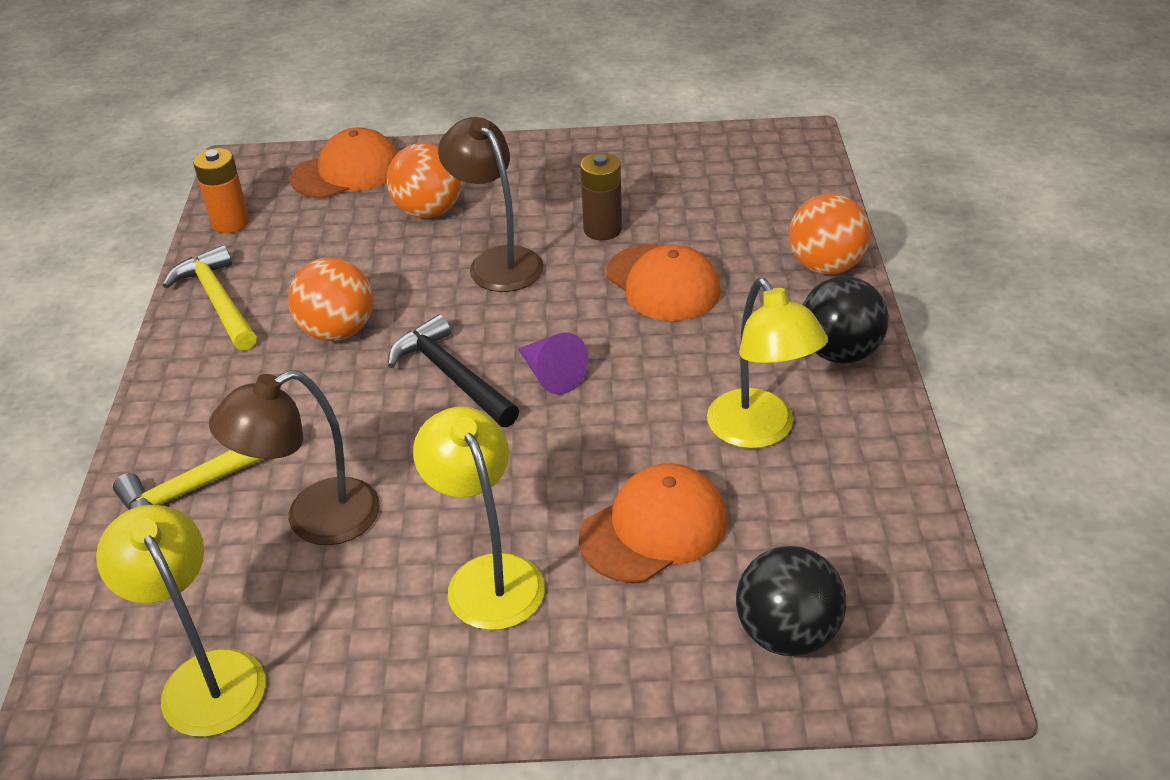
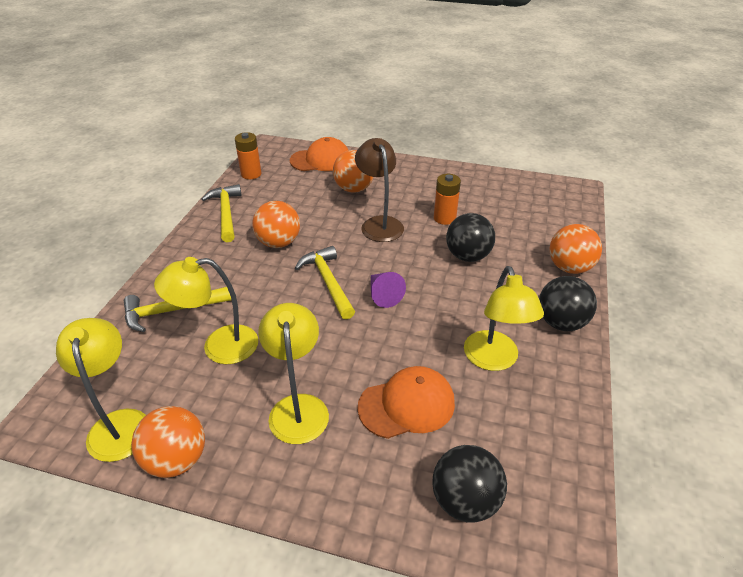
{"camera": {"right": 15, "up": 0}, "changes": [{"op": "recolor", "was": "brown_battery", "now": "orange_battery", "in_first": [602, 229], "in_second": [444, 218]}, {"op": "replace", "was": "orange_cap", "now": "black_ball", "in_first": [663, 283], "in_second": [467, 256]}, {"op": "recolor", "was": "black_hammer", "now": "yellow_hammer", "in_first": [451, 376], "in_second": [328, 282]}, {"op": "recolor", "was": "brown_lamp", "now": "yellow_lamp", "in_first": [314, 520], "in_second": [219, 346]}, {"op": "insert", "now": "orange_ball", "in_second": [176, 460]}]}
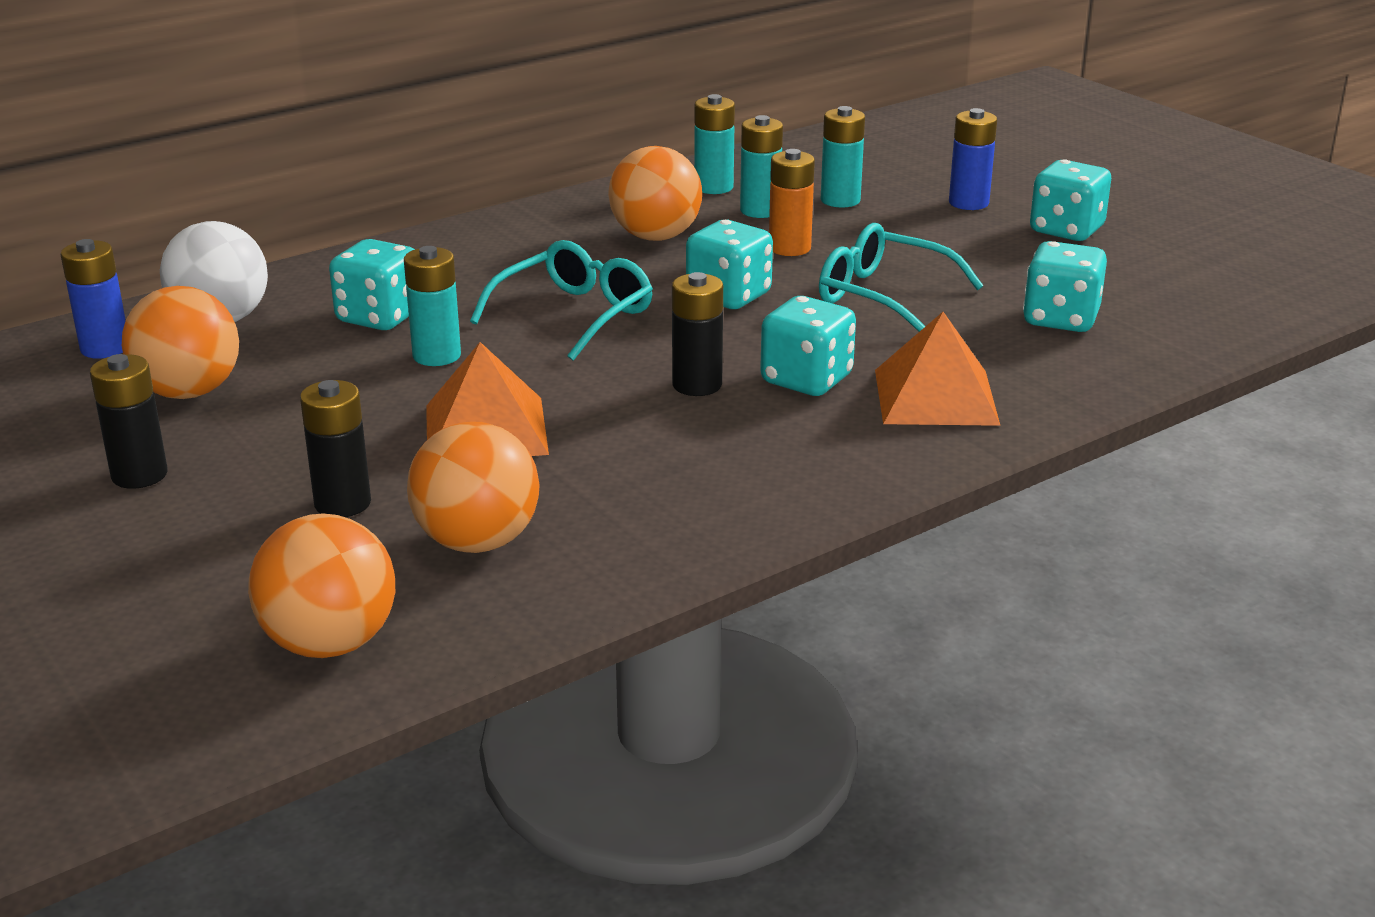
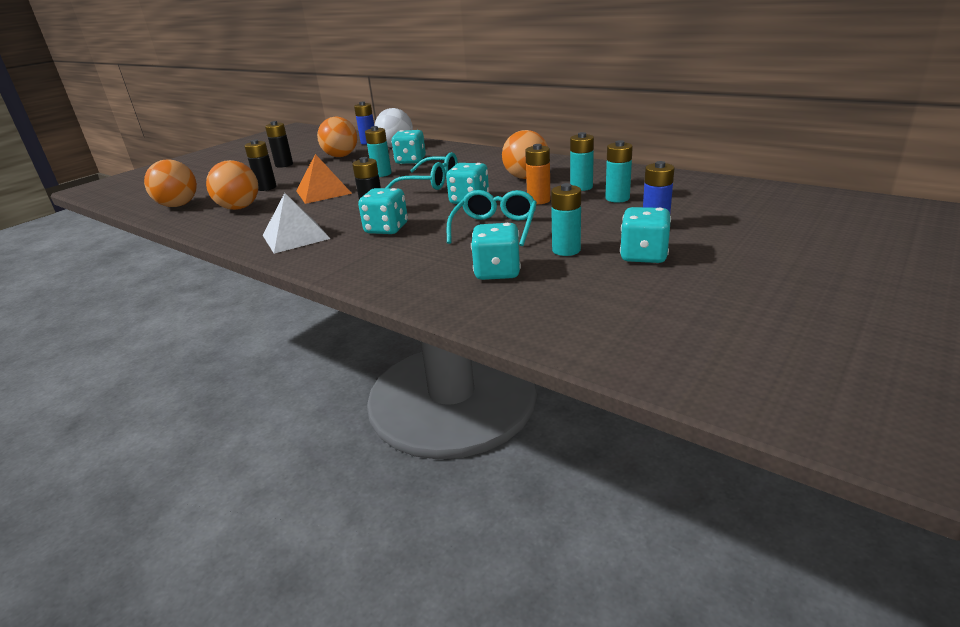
{"camera": {"right": 75, "up": 0}, "changes": [{"op": "move", "was": "turquoise_battery", "in_first": [713, 187], "in_second": [566, 250]}, {"op": "delete", "was": "orange_pyramid", "in_first": [936, 396]}, {"op": "insert", "now": "white_pyramid", "in_second": [296, 237]}]}
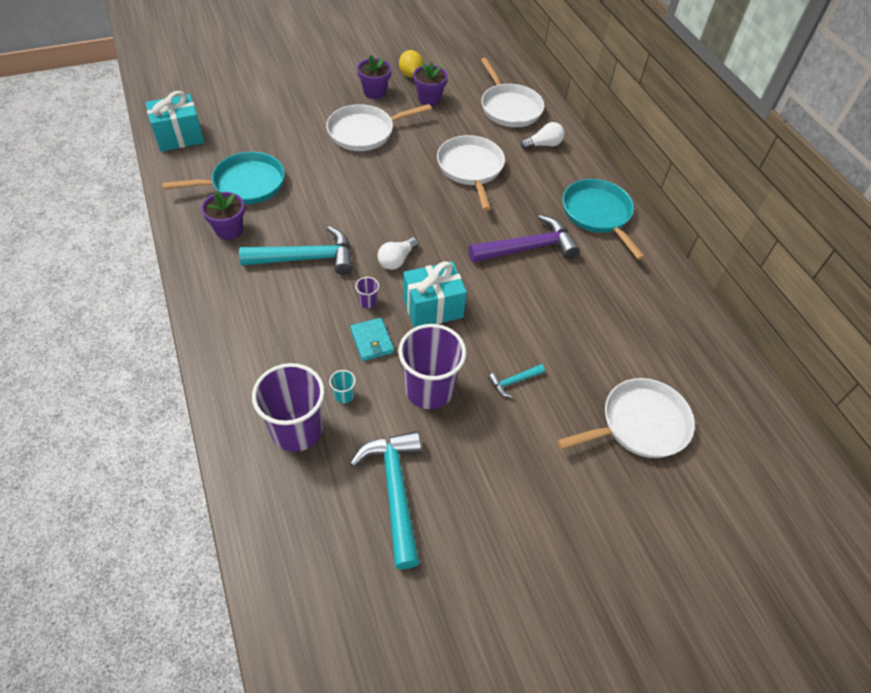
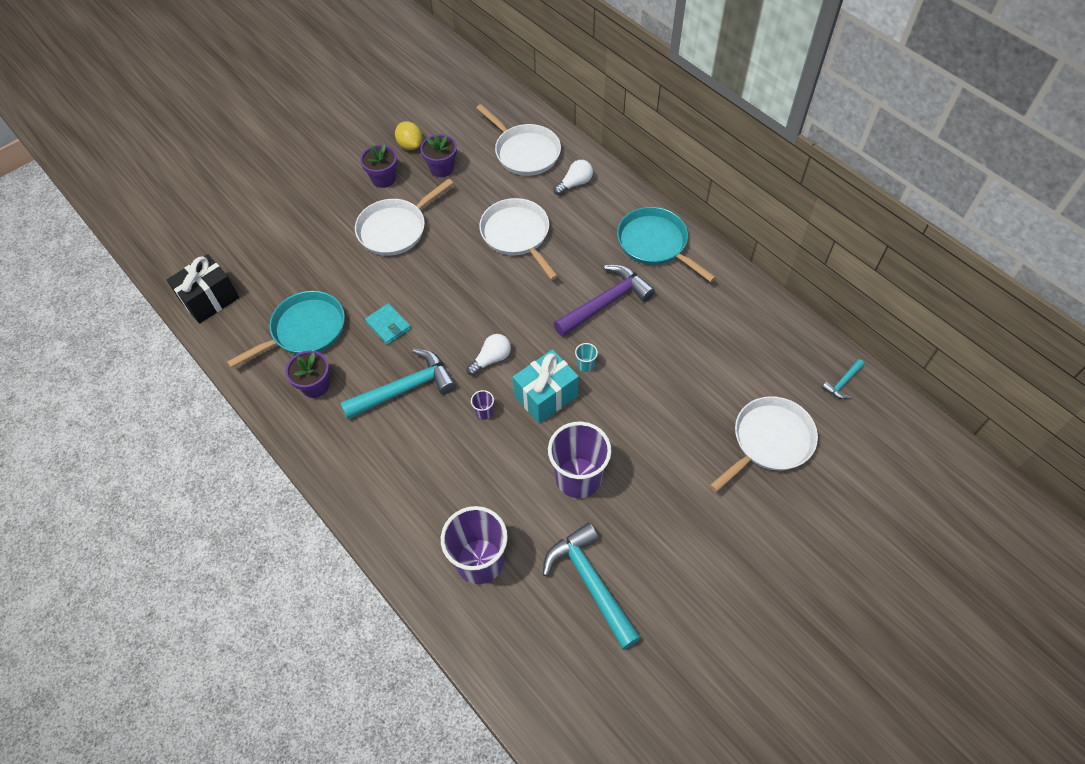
{"camera": {"right": -15, "up": 5}, "changes": [{"op": "recolor", "was": "turquoise_gift", "now": "black_gift", "in_first": [179, 137], "in_second": [210, 299]}, {"op": "rotate", "was": "white_light_bulb", "in_first": [397, 260], "in_second": [491, 359], "clockwise": -150}, {"op": "move", "was": "turquoise_wallet", "in_first": [372, 341], "in_second": [388, 325]}, {"op": "move", "was": "turquoise_hammer", "in_first": [513, 381], "in_second": [842, 383]}, {"op": "move", "was": "turquoise_cup", "in_first": [344, 395], "in_second": [585, 365]}]}
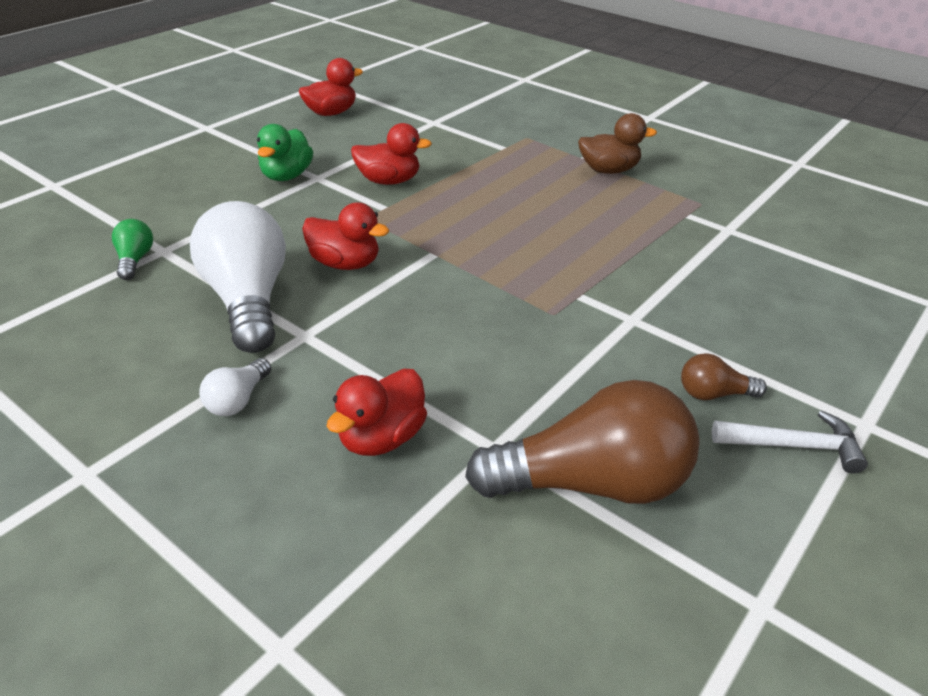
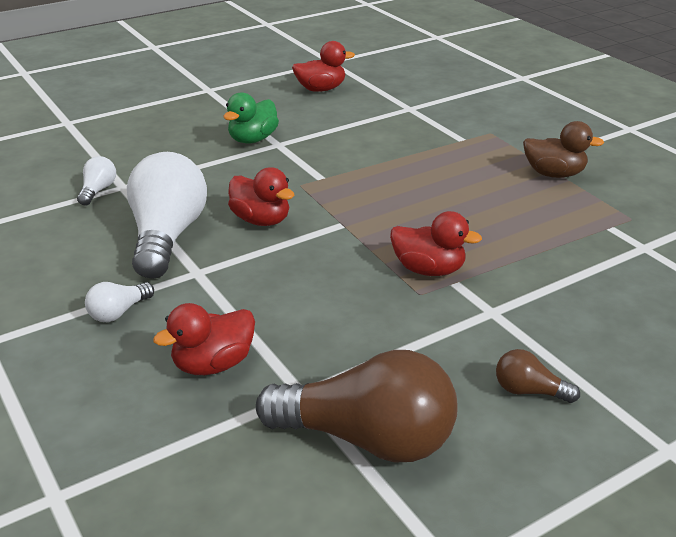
{"camera": {"right": 20, "up": -5}, "changes": [{"op": "move", "was": "red_duck", "in_first": [389, 181], "in_second": [428, 270]}, {"op": "recolor", "was": "green_light_bulb", "now": "white_light_bulb", "in_first": [135, 260], "in_second": [98, 191]}, {"op": "delete", "was": "white_hammer", "in_first": [793, 446]}]}
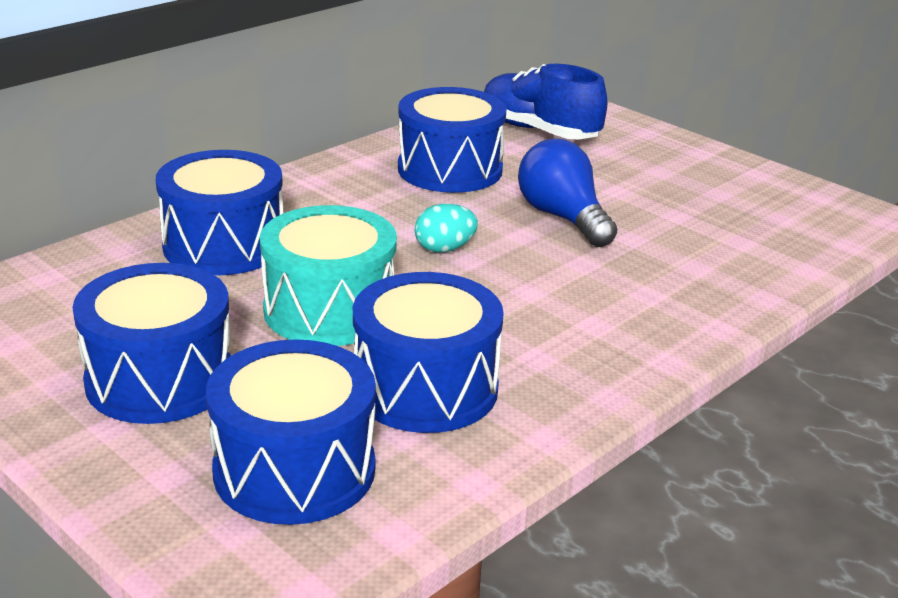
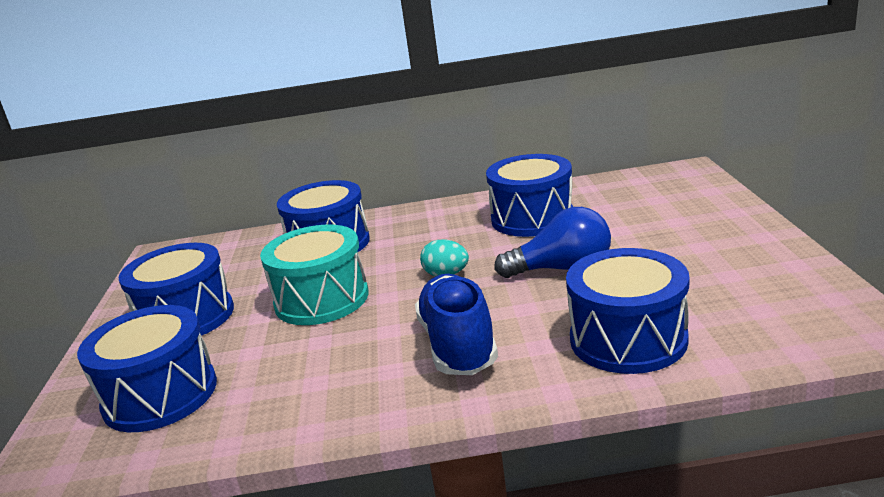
{"camera": {"right": 45, "up": -5}, "changes": [{"op": "move", "was": "blue_shoe", "in_first": [539, 131], "in_second": [458, 345]}, {"op": "rotate", "was": "blue_light_bulb", "in_first": [563, 218], "in_second": [562, 269], "clockwise": 75}, {"op": "move", "was": "blue_drum", "in_first": [425, 388], "in_second": [628, 339]}]}
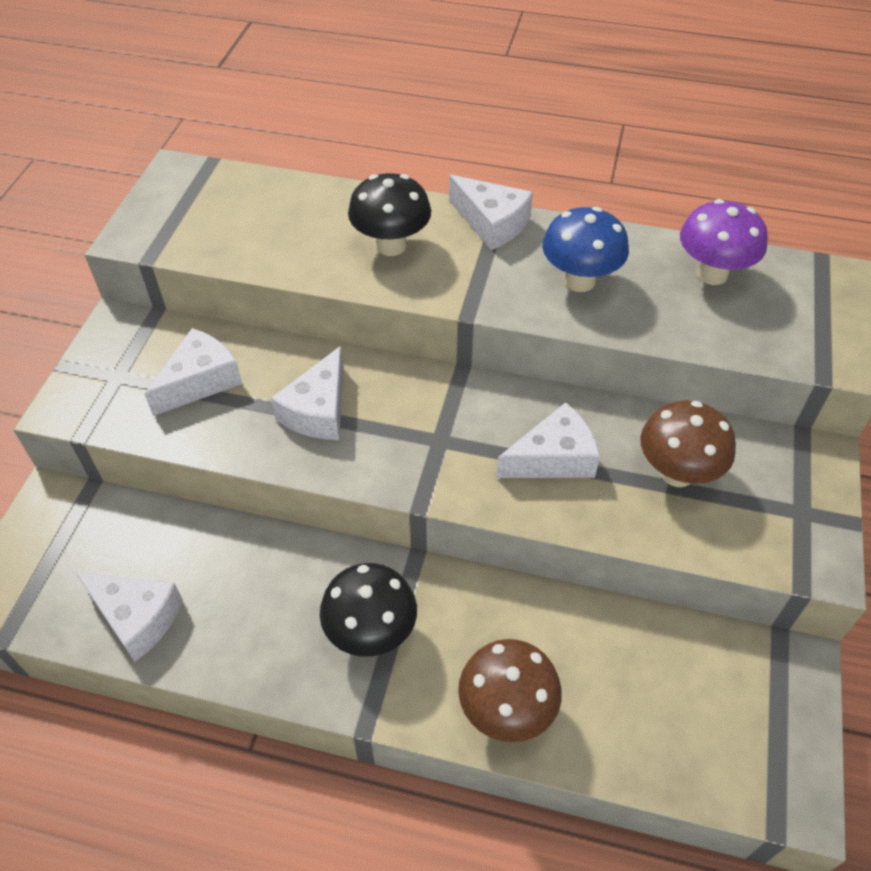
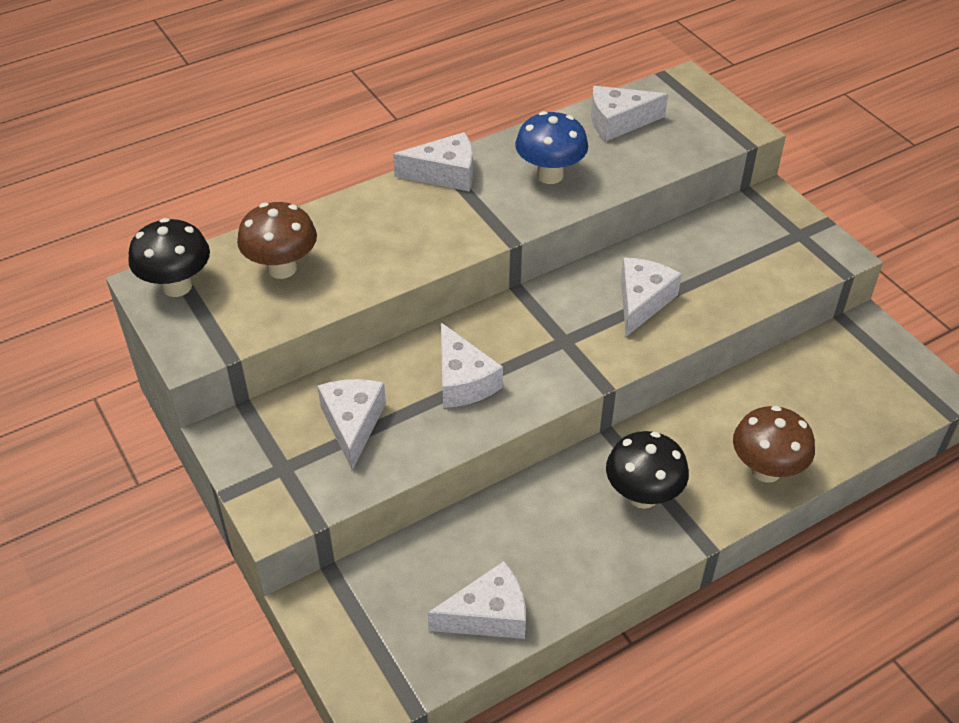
{"camera": {"right": -45, "up": -5}, "changes": [{"op": "move", "was": "black_mushroom", "in_first": [391, 245], "in_second": [177, 286]}, {"op": "replace", "was": "purple_mushroom", "now": "white_cheese", "in_first": [712, 274], "in_second": [618, 122]}, {"op": "move", "was": "brown_mushroom", "in_first": [677, 473], "in_second": [282, 268]}]}
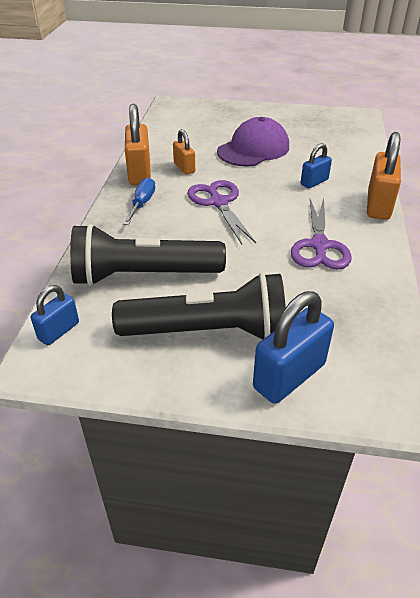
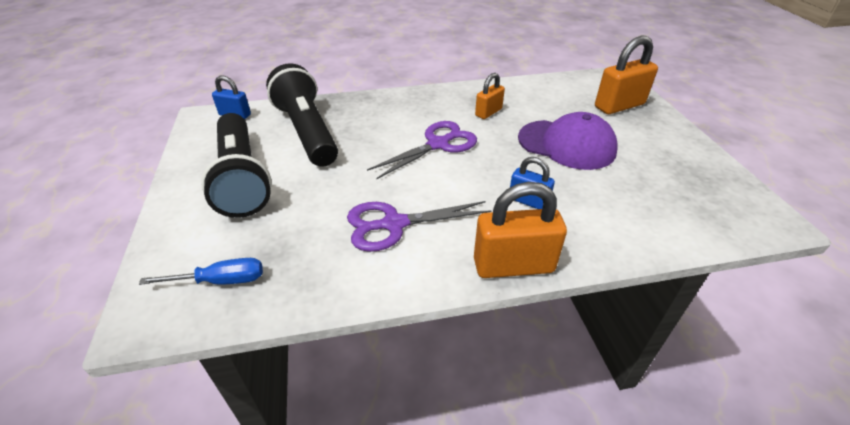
{"camera": {"right": 70, "up": 0}, "changes": [{"op": "move", "was": "orange_padlock", "in_first": [139, 173], "in_second": [619, 106]}, {"op": "move", "was": "blue_screwdriver", "in_first": [142, 204], "in_second": [220, 281]}, {"op": "delete", "was": "blue_padlock", "in_first": [289, 376]}]}
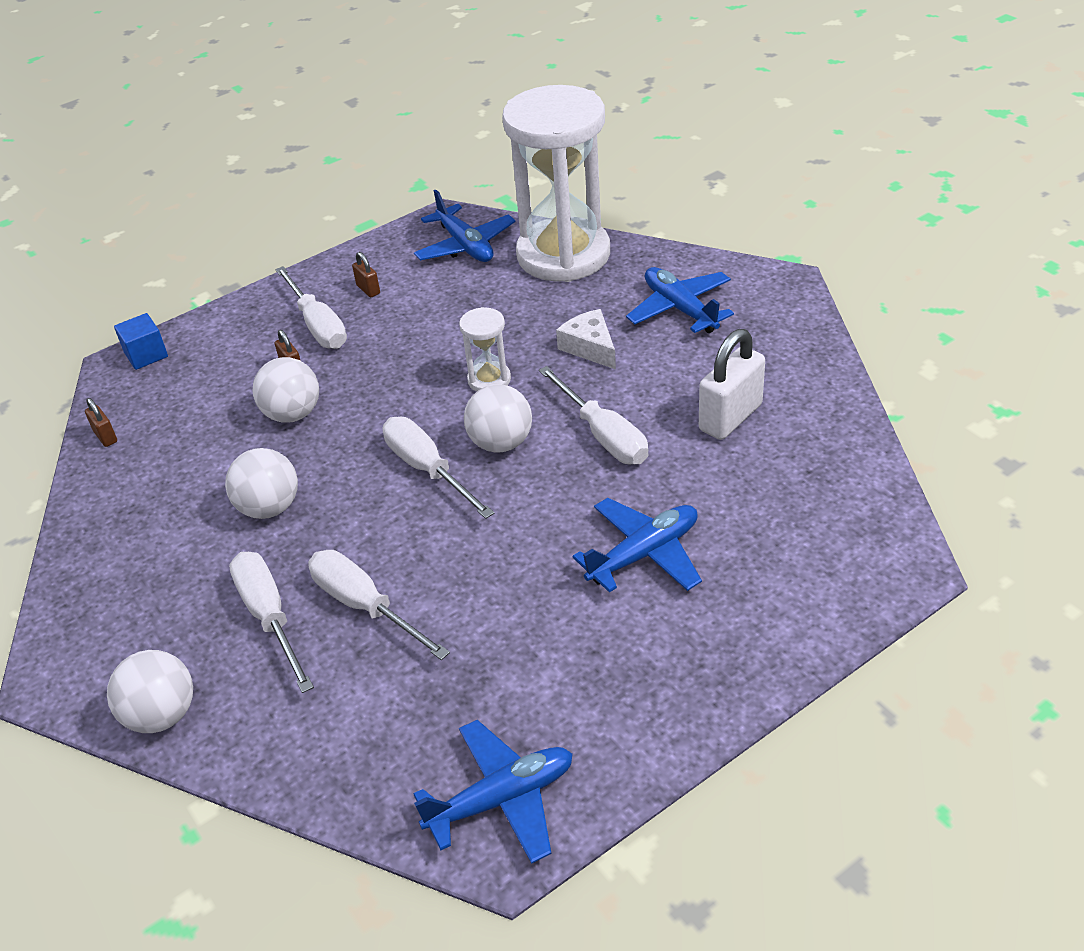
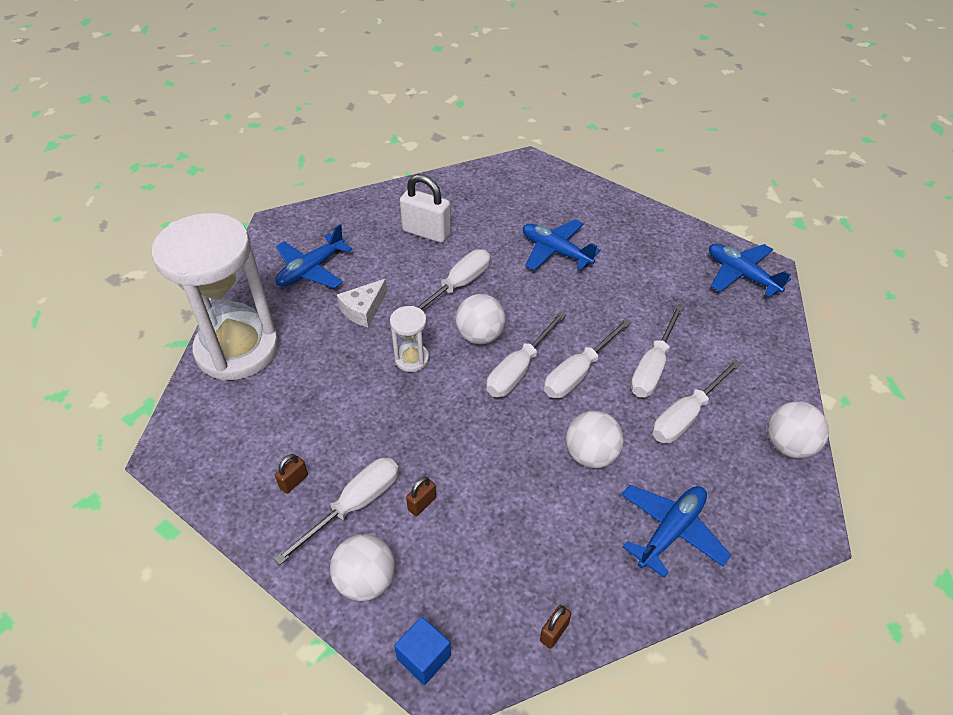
{"camera": {"right": -110, "up": 5}, "changes": [{"op": "move", "was": "blue_plane", "in_first": [465, 245], "in_second": [670, 531]}, {"op": "move", "was": "white_ball", "in_first": [292, 414], "in_second": [366, 581]}, {"op": "insert", "now": "white_screwdriver", "in_second": [578, 373]}]}
